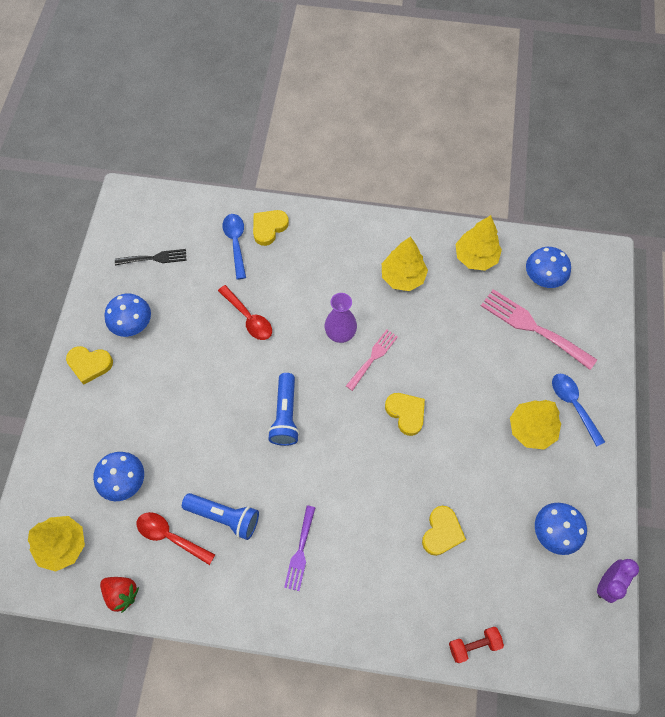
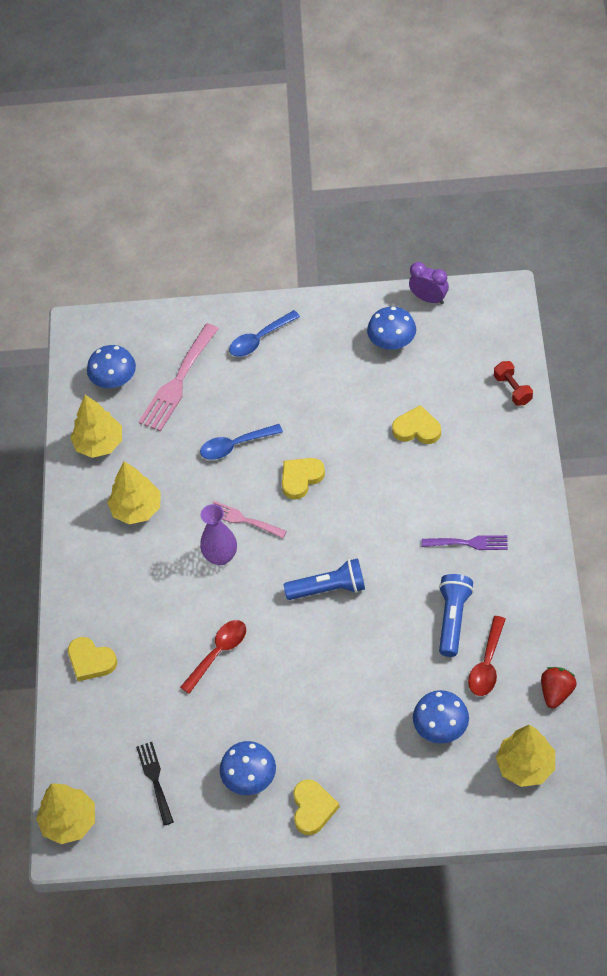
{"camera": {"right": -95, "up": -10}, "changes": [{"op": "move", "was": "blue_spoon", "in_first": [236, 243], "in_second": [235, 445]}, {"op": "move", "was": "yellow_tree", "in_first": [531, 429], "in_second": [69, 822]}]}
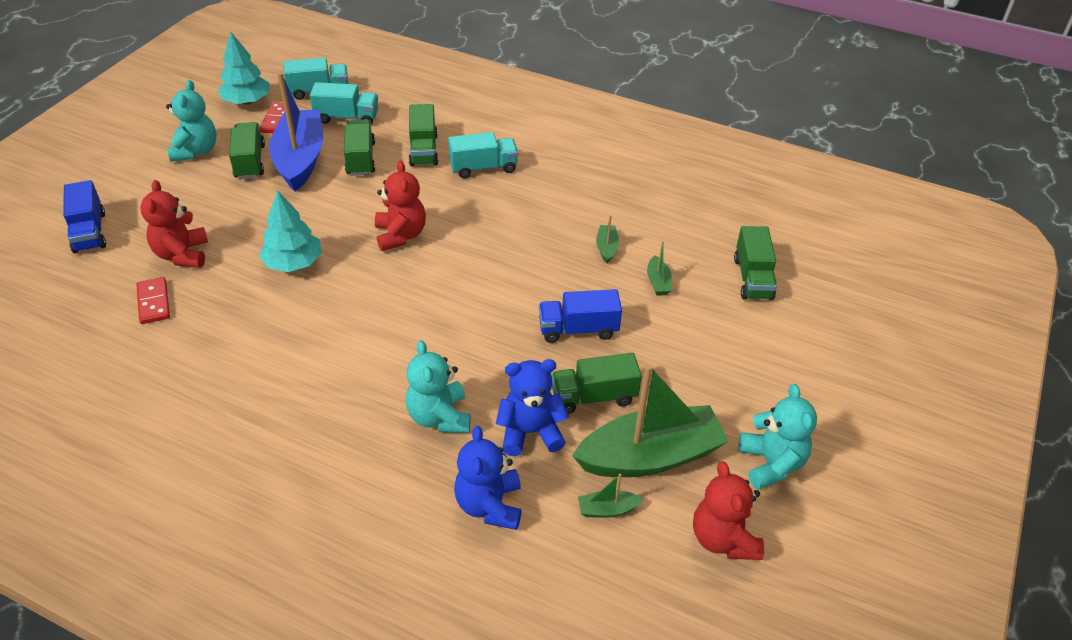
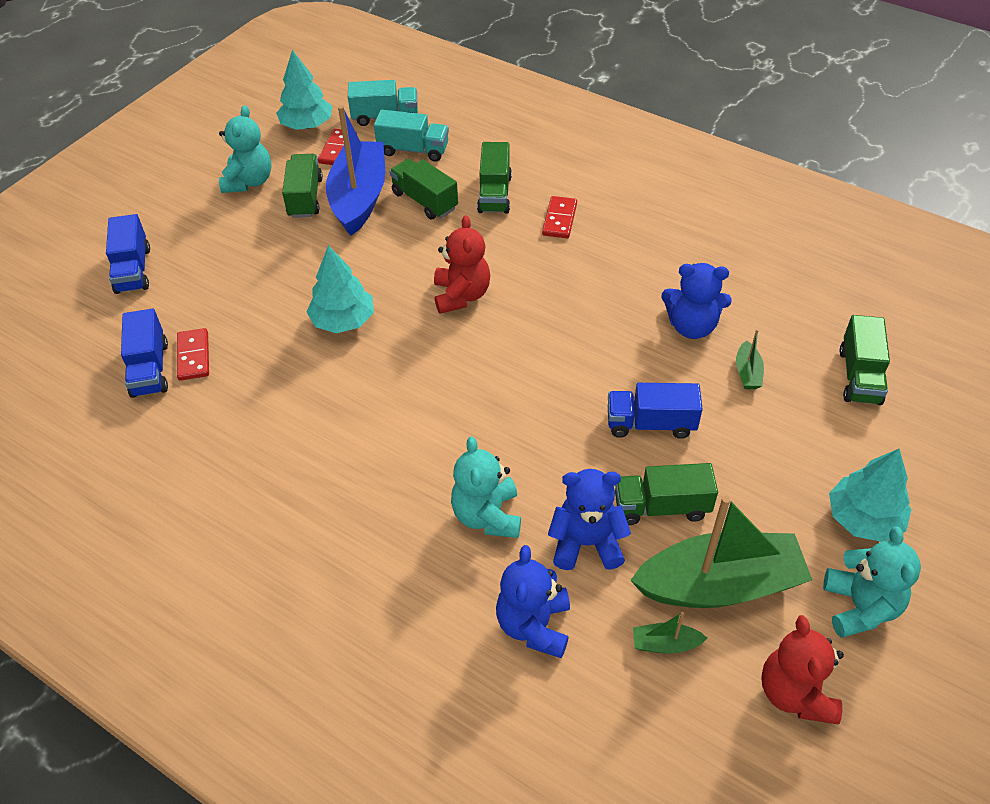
{"camera": {"right": 10, "up": 5}, "changes": [{"op": "rotate", "was": "green_truck", "in_first": [361, 159], "in_second": [425, 201], "clockwise": -45}, {"op": "replace", "was": "turquoise_truck", "now": "red_domino", "in_first": [483, 168], "in_second": [559, 219]}, {"op": "delete", "was": "red_teddy_bear", "in_first": [182, 255]}, {"op": "replace", "was": "green_boat", "now": "blue_teddy_bear", "in_first": [606, 248], "in_second": [691, 326]}, {"op": "insert", "now": "blue_truck", "in_second": [150, 369]}, {"op": "insert", "now": "turquoise_tree", "in_second": [863, 519]}]}
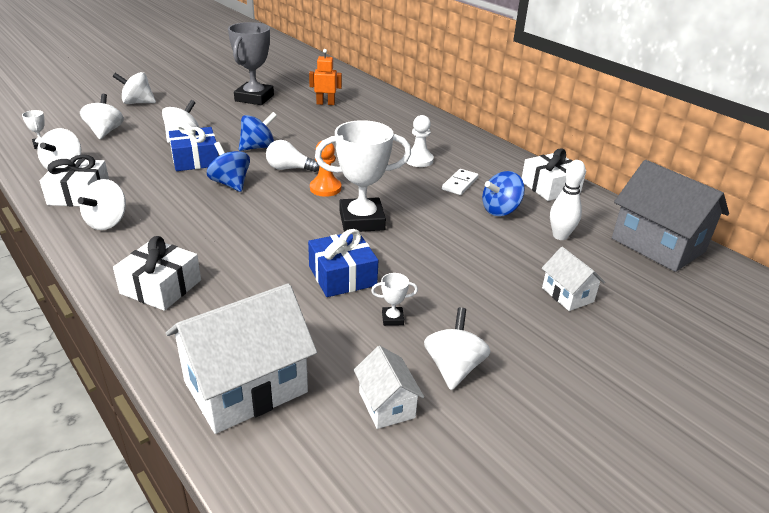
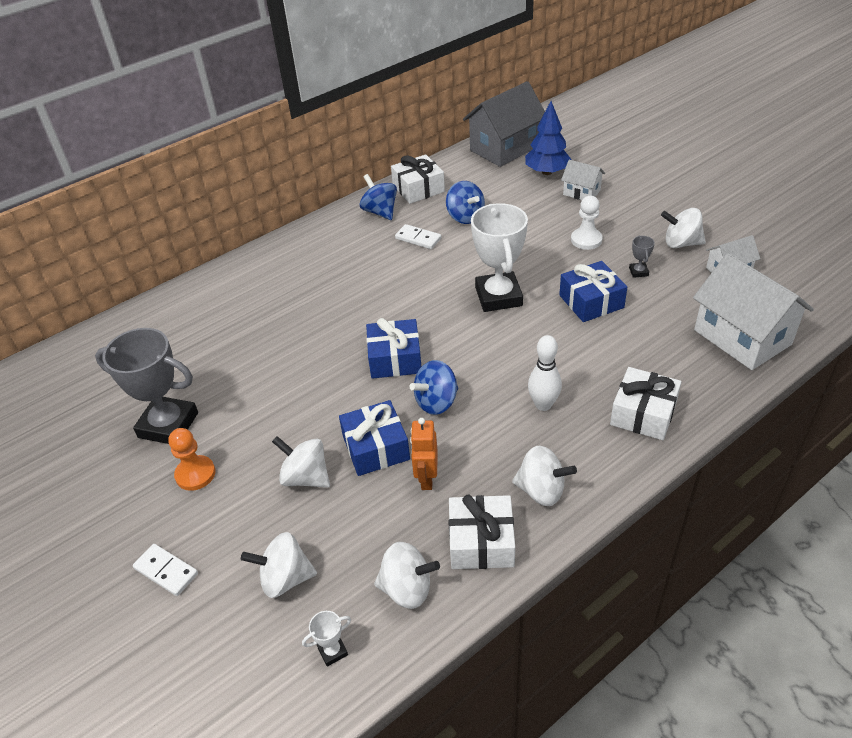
{"camera": {"right": -85, "up": 10}, "changes": [{"op": "move", "was": "orange_robot", "in_first": [325, 103], "in_second": [426, 478]}, {"op": "replace", "was": "white_spinning_top", "now": "white_domino", "in_first": [137, 103], "in_second": [166, 571]}, {"op": "move", "was": "blue_spinning_top", "in_first": [258, 147], "in_second": [380, 212]}, {"op": "move", "was": "white_pawn", "in_first": [419, 160], "in_second": [586, 240]}, {"op": "replace", "was": "white_light_bulb", "now": "blue_gift", "in_first": [289, 168], "in_second": [395, 359]}, {"op": "move", "was": "orange_pawn", "in_first": [325, 188], "in_second": [195, 474]}, {"op": "move", "was": "white_bowling_pin", "in_first": [560, 236], "in_second": [543, 405]}, {"op": "rotate", "was": "white_house", "in_first": [567, 295], "in_second": [581, 192], "clockwise": 60}, {"op": "recolor", "was": "white_trophy", "now": "grey_trophy", "in_first": [392, 318], "in_second": [638, 272]}, {"op": "insert", "now": "blue_tree", "in_second": [547, 172]}]}
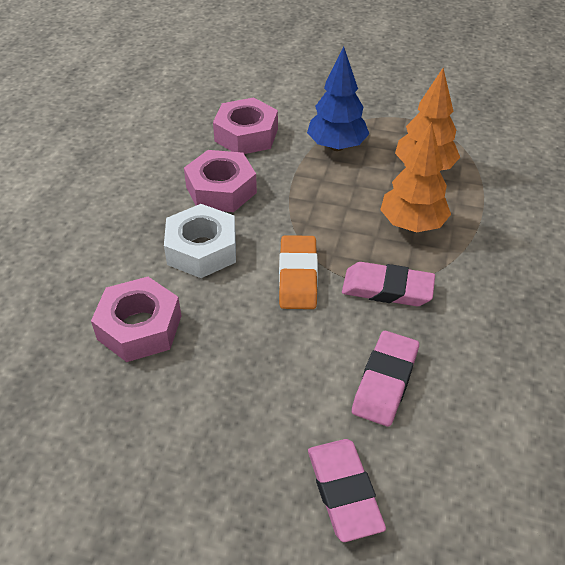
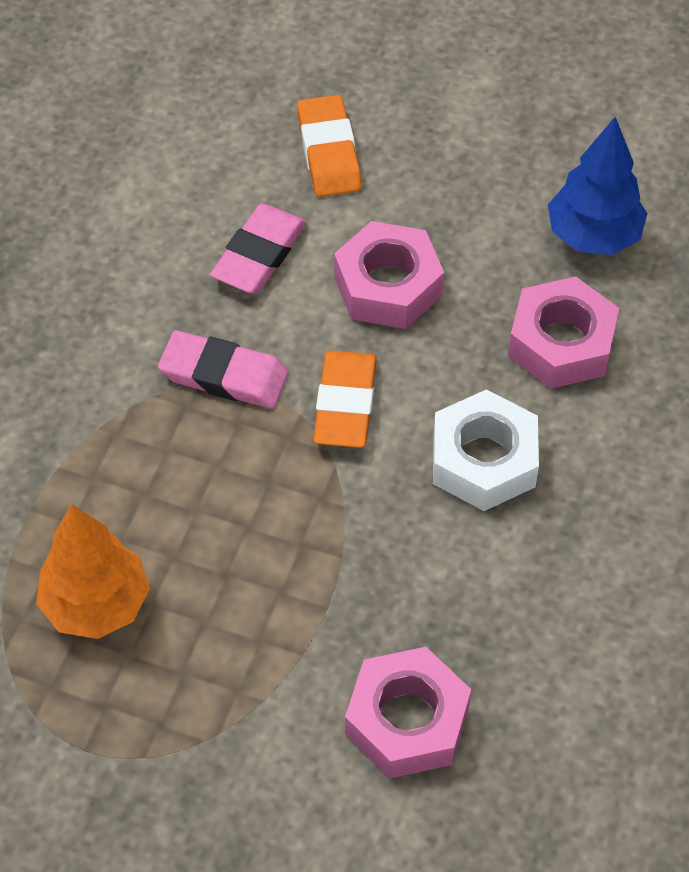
{"camera": {"right": -175, "up": 10}, "changes": [{"op": "move", "was": "blue_tree", "in_first": [336, 146], "in_second": [593, 236]}, {"op": "delete", "was": "orange_tree", "in_first": [412, 224]}, {"op": "move", "was": "pink_nut", "in_first": [221, 190], "in_second": [388, 286]}, {"op": "recolor", "was": "pink_eraser", "now": "orange_eraser", "in_first": [344, 491], "in_second": [328, 152]}]}
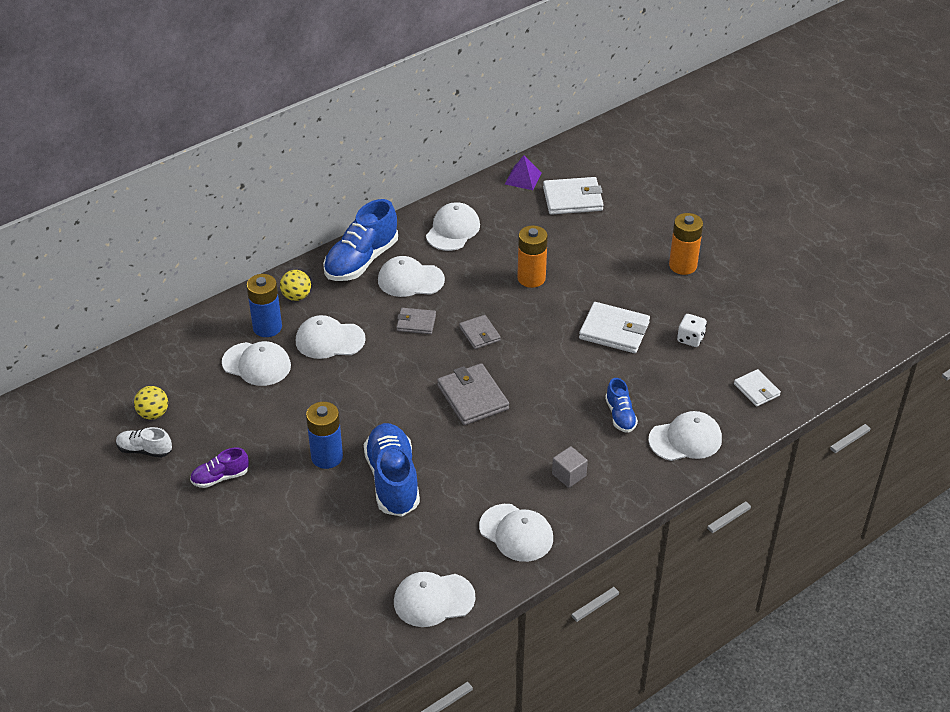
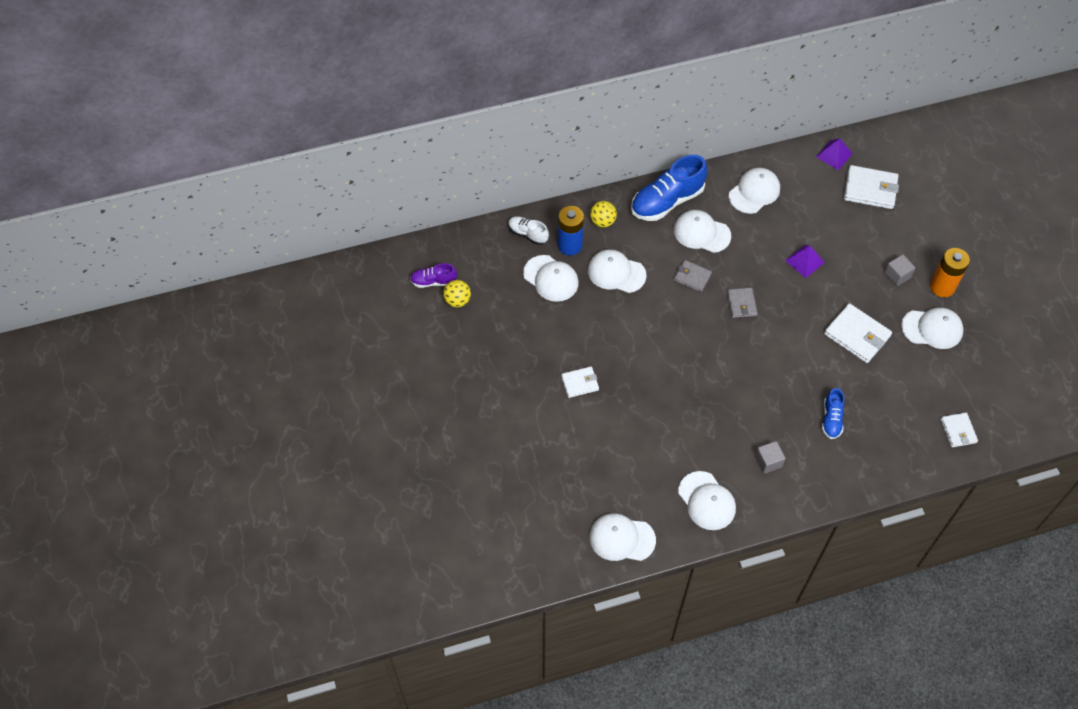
{"camera": {"right": 20, "up": 15}, "changes": [{"op": "replace", "was": "orange_battery", "now": "purple_pyramid", "in_first": [531, 278], "in_second": [804, 261]}, {"op": "delete", "was": "white_dice", "in_first": [690, 339]}, {"op": "delete", "was": "grey_wallet", "in_first": [472, 397]}, {"op": "replace", "was": "blue_battery", "now": "white_wallet", "in_first": [327, 457], "in_second": [580, 383]}, {"op": "move", "was": "white_cap", "in_first": [685, 439], "in_second": [932, 329]}, {"op": "delete", "was": "blue_shoe", "in_first": [393, 480]}, {"op": "move", "was": "white_shoe", "in_first": [144, 450], "in_second": [528, 234]}, {"op": "move", "was": "purple_shoe", "in_first": [220, 477], "in_second": [433, 281]}, {"op": "insert", "now": "grey_cube", "in_second": [897, 276]}]}
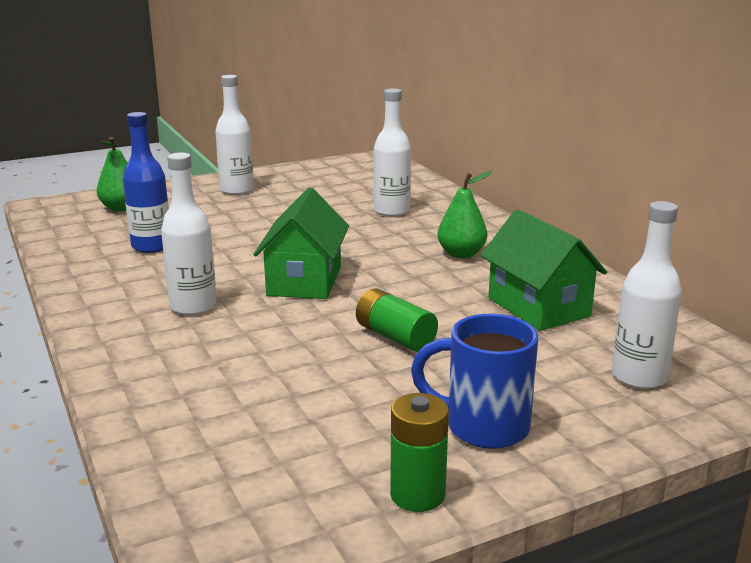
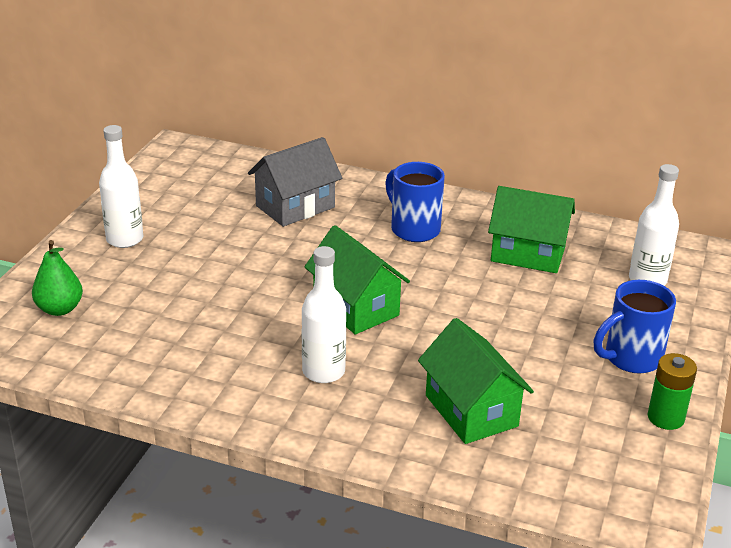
{"camera": {"right": -45, "up": 10}, "changes": [{"op": "replace", "was": "white_bottle", "now": "grey_house", "in_first": [391, 211], "in_second": [295, 207]}, {"op": "delete", "was": "blue_bottle", "in_first": [151, 246]}, {"op": "replace", "was": "green_pear", "now": "blue_mug", "in_first": [461, 254], "in_second": [413, 229]}, {"op": "delete", "was": "green_battery", "in_first": [395, 337]}, {"op": "insert", "now": "green_house", "in_second": [471, 411]}]}
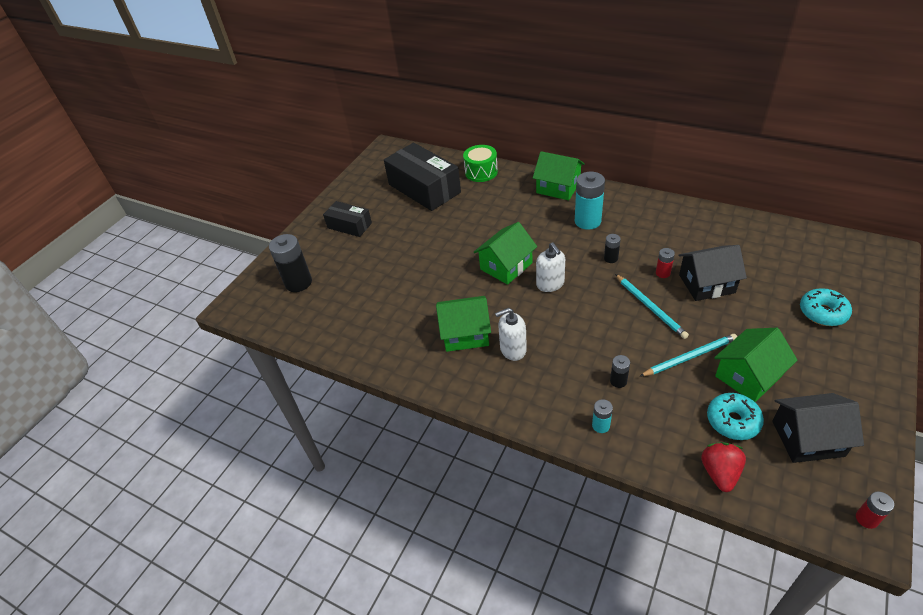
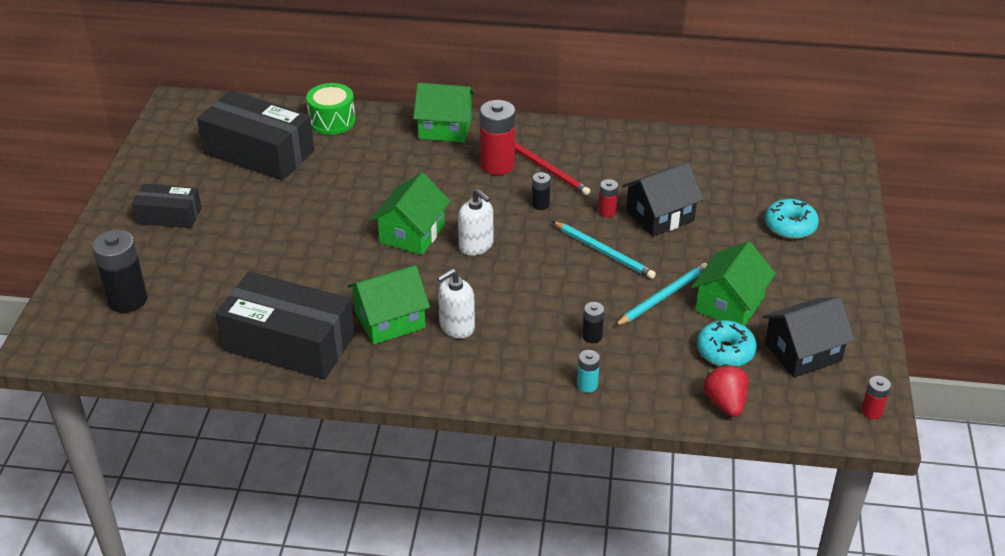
{"camera": {"right": -25, "up": -5}, "changes": [{"op": "recolor", "was": "turquoise_battery", "now": "red_battery", "in_first": [587, 221], "in_second": [497, 165]}, {"op": "insert", "now": "red_pencil", "in_second": [547, 169]}, {"op": "insert", "now": "black_box", "in_second": [289, 343]}]}
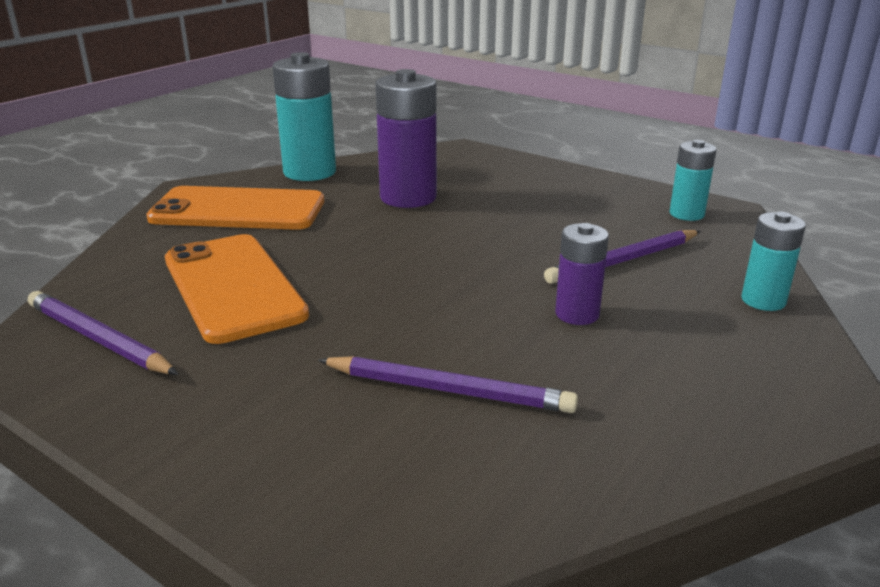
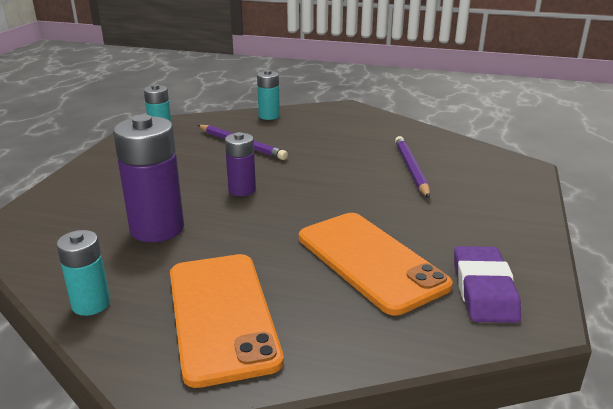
{"camera": {"right": -110, "up": 0}, "changes": [{"op": "resize", "was": "turquoise_battery", "in_first": [309, 172], "in_second": [91, 304], "ratio": 0.58}, {"op": "move", "was": "purple_battery", "in_first": [577, 314], "in_second": [242, 190]}, {"op": "rotate", "was": "orange_phone", "in_first": [233, 287], "in_second": [370, 261], "clockwise": -75}, {"op": "replace", "was": "purple_pencil", "now": "purple_eraser", "in_first": [98, 339], "in_second": [483, 290]}]}
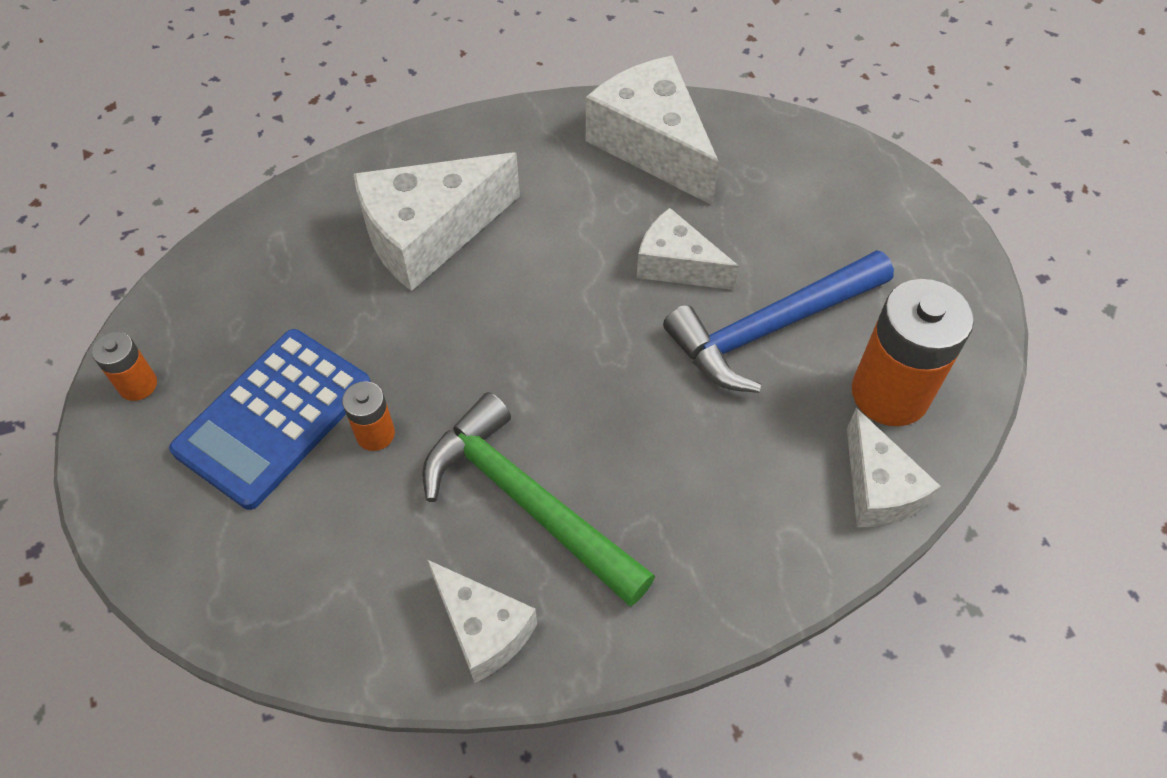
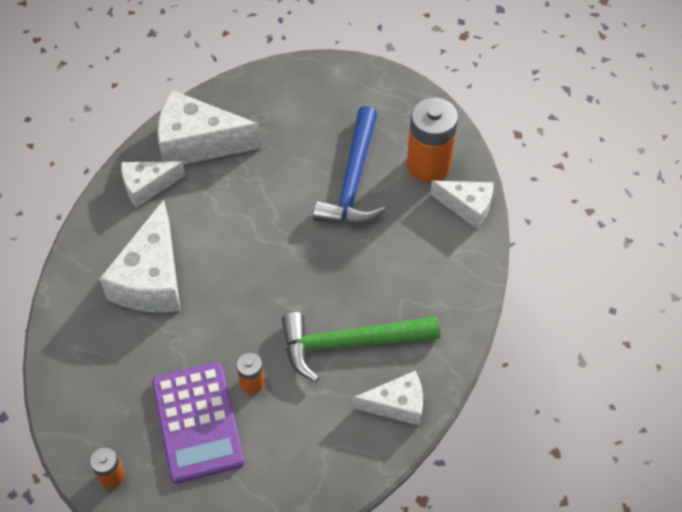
{"camera": {"right": -50, "up": 0}, "changes": [{"op": "move", "was": "white_cheese", "in_first": [676, 265], "in_second": [147, 186]}, {"op": "recolor", "was": "blue_calculator", "now": "purple_calculator", "in_first": [274, 417], "in_second": [197, 422]}]}
